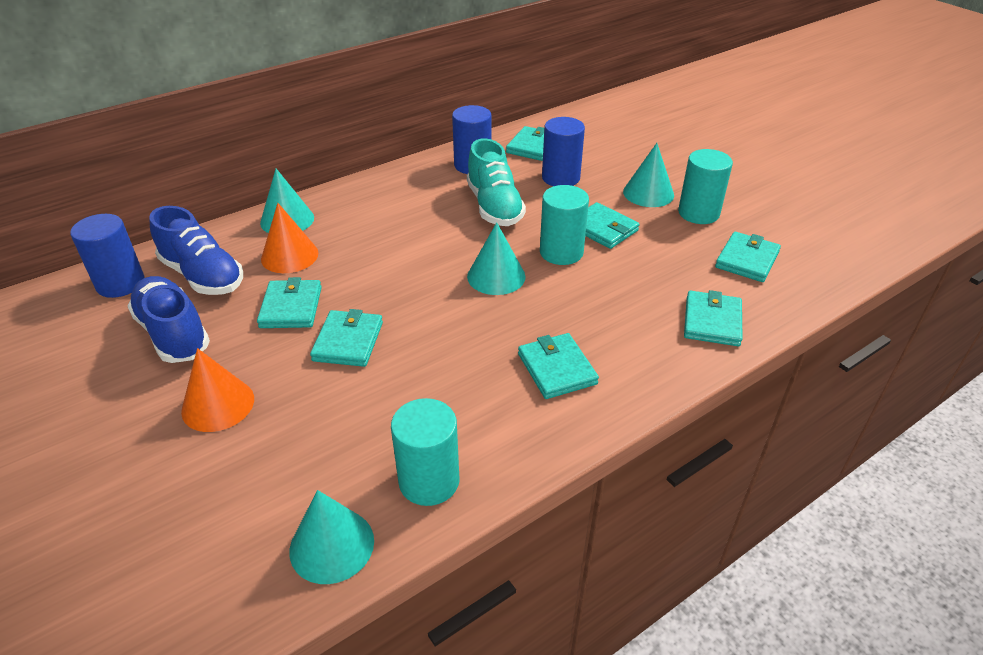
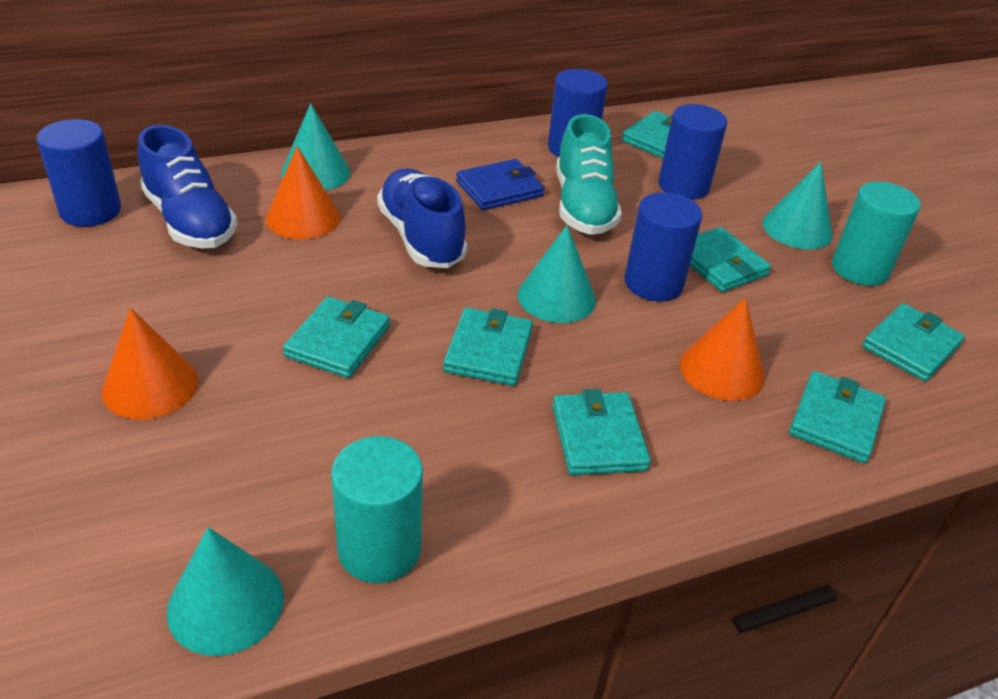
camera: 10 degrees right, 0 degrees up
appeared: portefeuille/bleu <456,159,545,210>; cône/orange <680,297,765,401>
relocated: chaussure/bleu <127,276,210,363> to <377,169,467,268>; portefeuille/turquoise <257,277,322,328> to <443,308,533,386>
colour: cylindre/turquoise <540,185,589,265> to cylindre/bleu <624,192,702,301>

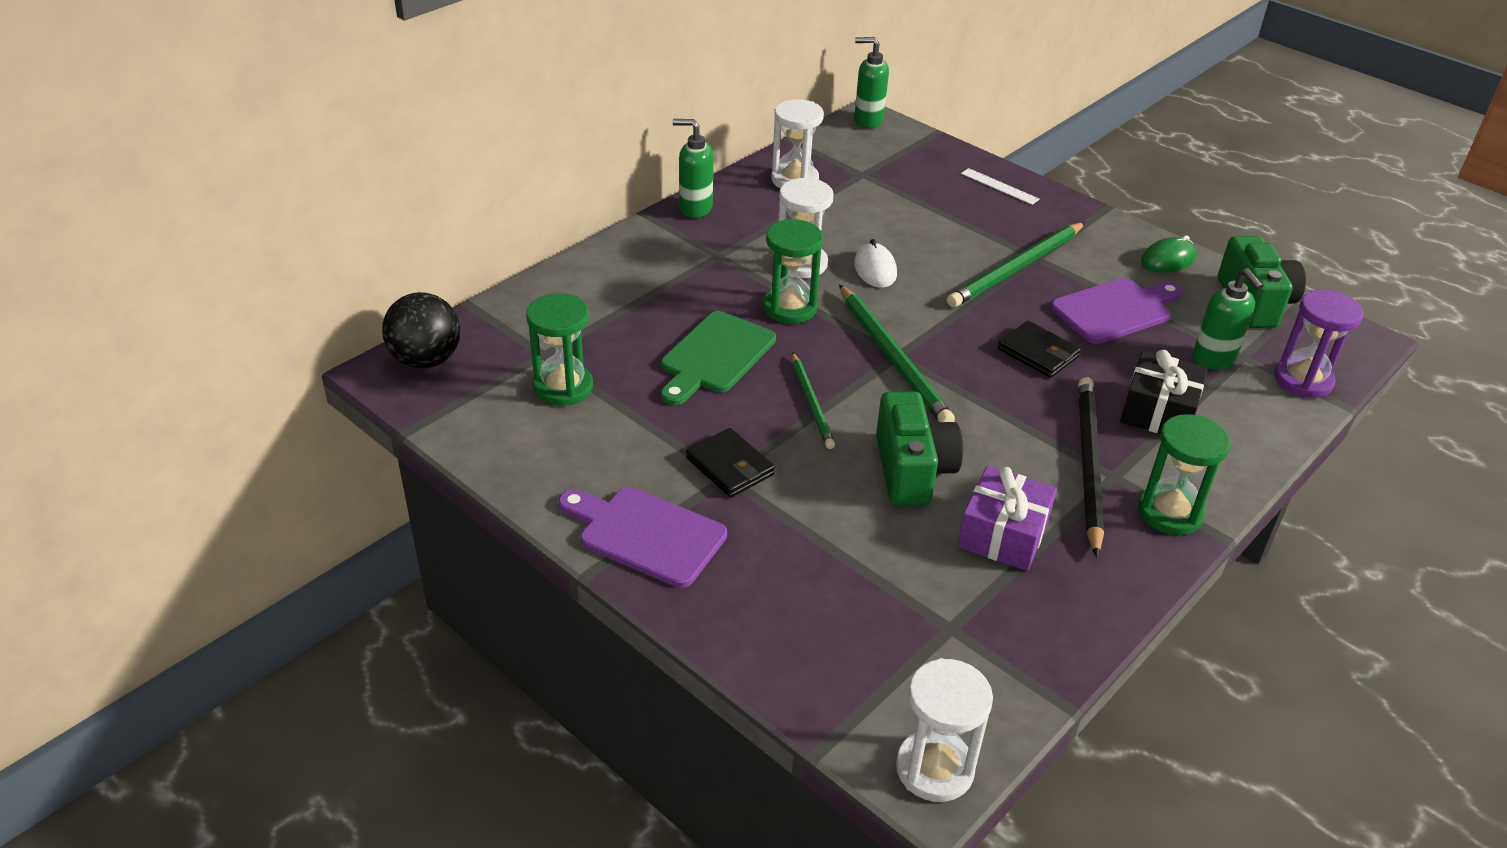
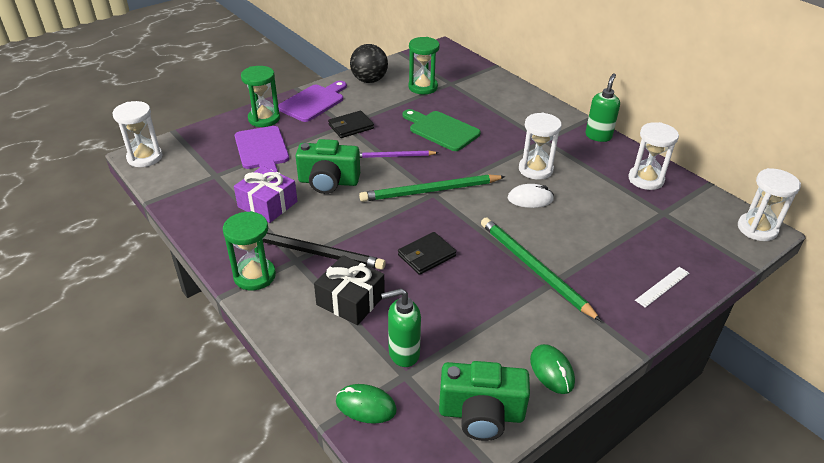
camera: 100 degrees right, 0 degrees up
relocated: sablier/vert <763,219,823,324> to <241,66,280,127>; planche à découper/violet <1051,278,1183,344> to <235,126,289,172>; balle/noir <382,292,460,369> to <350,44,388,83>
exchanged: distributeur de savon/vert <854,37,889,128> to sablier/blanc <738,168,801,241>; sablier/violet <1274,289,1363,398> to souris/vert <336,384,397,424>
colour: crayon/vert <792,352,835,449> to crayon/violet <360,150,438,158>

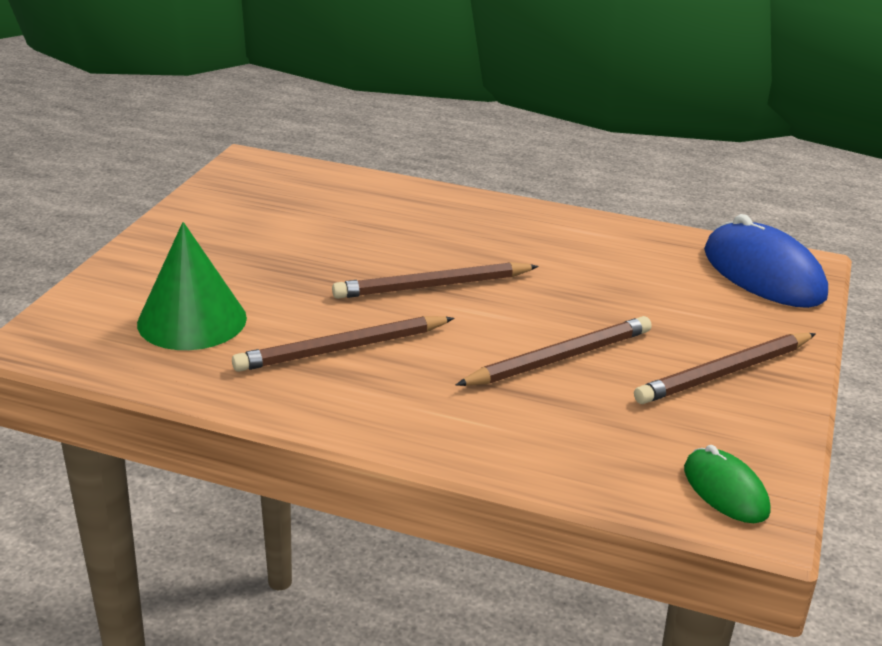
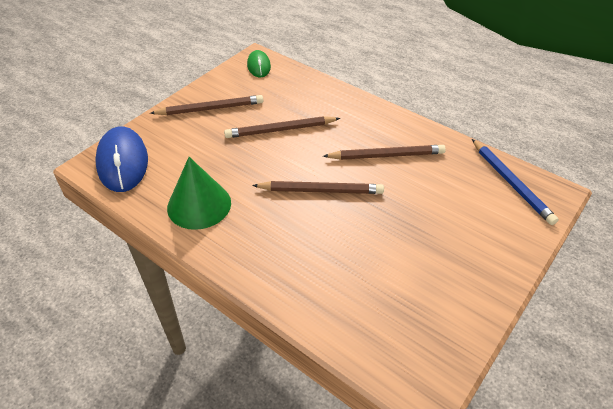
camera: 160 degrees left, 15 degrees up
appeared: crayon/bleu <472,139,559,225>
relocated: cône/vert <137,222,247,350> to <167,157,231,230>

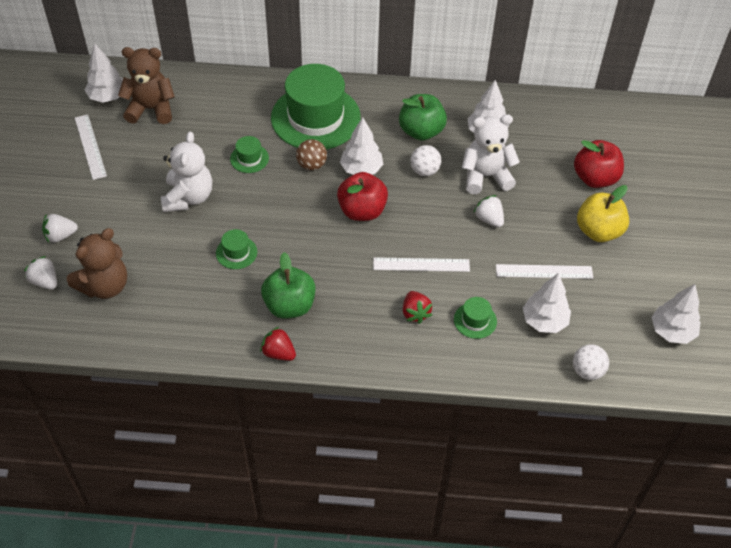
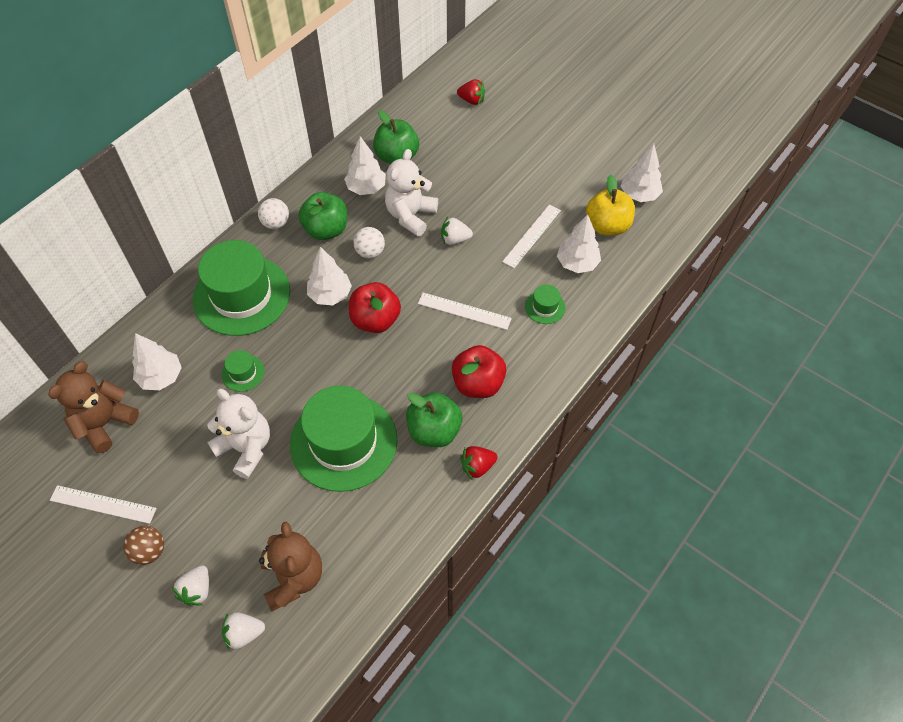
camera: 55 degrees left, 5 degrees up
appeared: pomme/vert <373,110,419,164>
relocated: arbre/blanc <85,43,123,103> to <132,333,182,390>; balle/marron <296,139,327,170> to <123,526,164,565>; pomme/rouge <574,140,624,188> to <452,345,507,398>; pomme/jaune <577,185,629,242> to <586,175,635,236>; fraise/rouge <403,291,432,324> to <457,79,485,105>; balle/blanc <573,344,609,380> to <258,198,289,229>
spun: règle/blanc <373,257,470,272> = <418,292,512,330> 75 degrees clockwise
size: chapeau/vert <216,229,257,269> = <290,385,397,492> x2.40

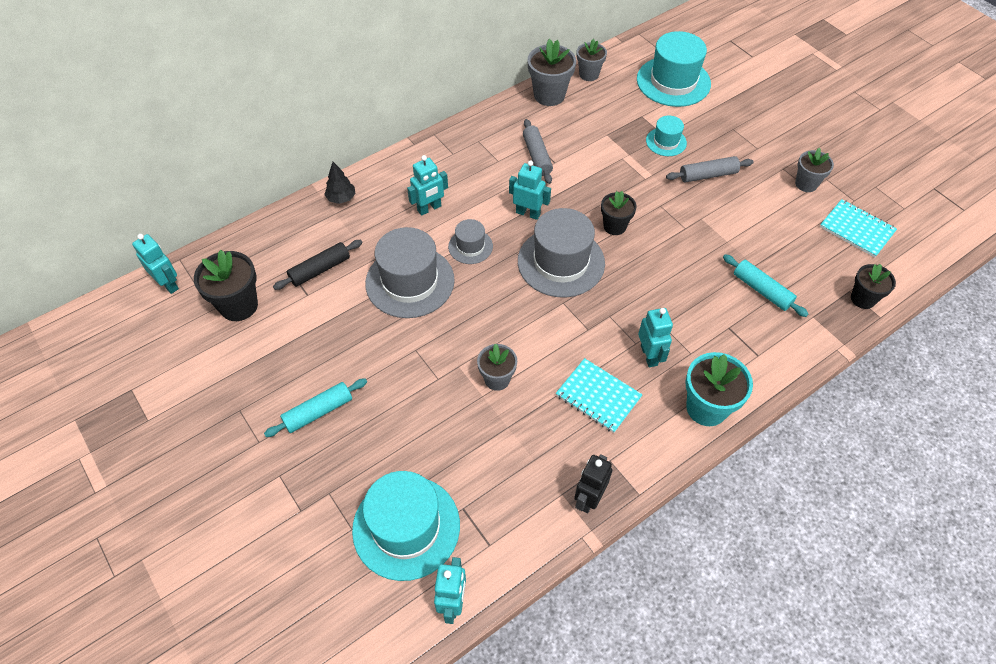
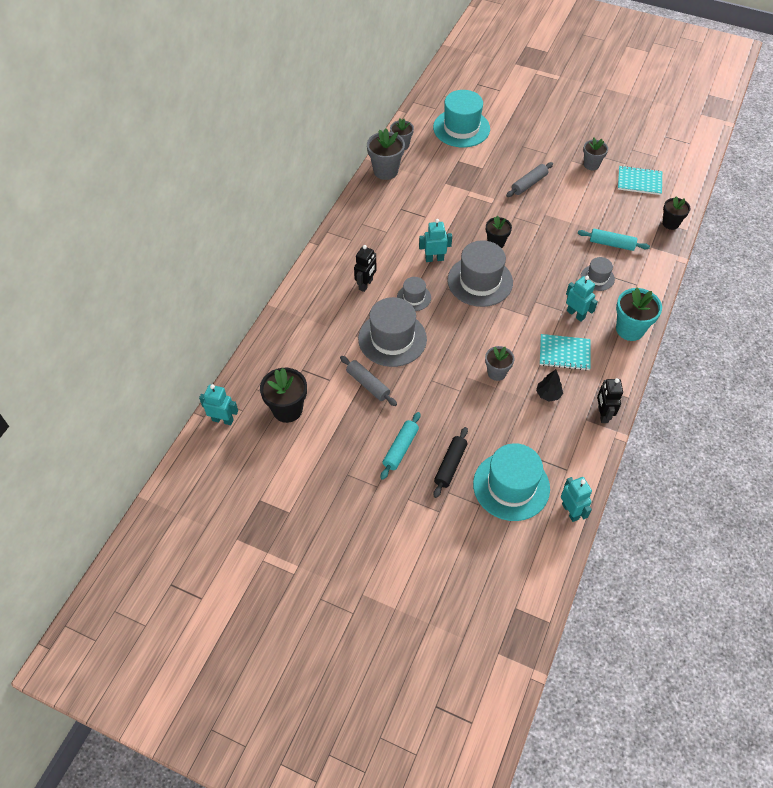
camera: 30 degrees left, 0 degrees up
missing: chapeau/turquoise <646,115,687,156>
appeared: chapeau/gris <581,257,615,291>
relocated: rouleau à pâtisserie/gris <523,119,553,184> to <340,356,397,406>; arbre/noir <324,162,356,204> to <536,369,563,402>; rouleau à pâtisserie/noir <273,240,362,290> to <433,427,468,498>
colour: robot/turquoise <407,155,448,216> to robot/noir <354,245,376,292>

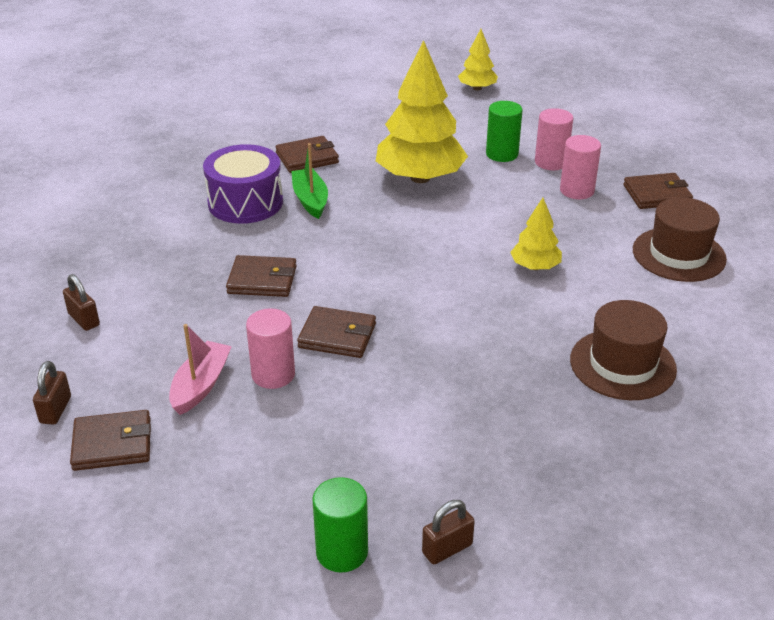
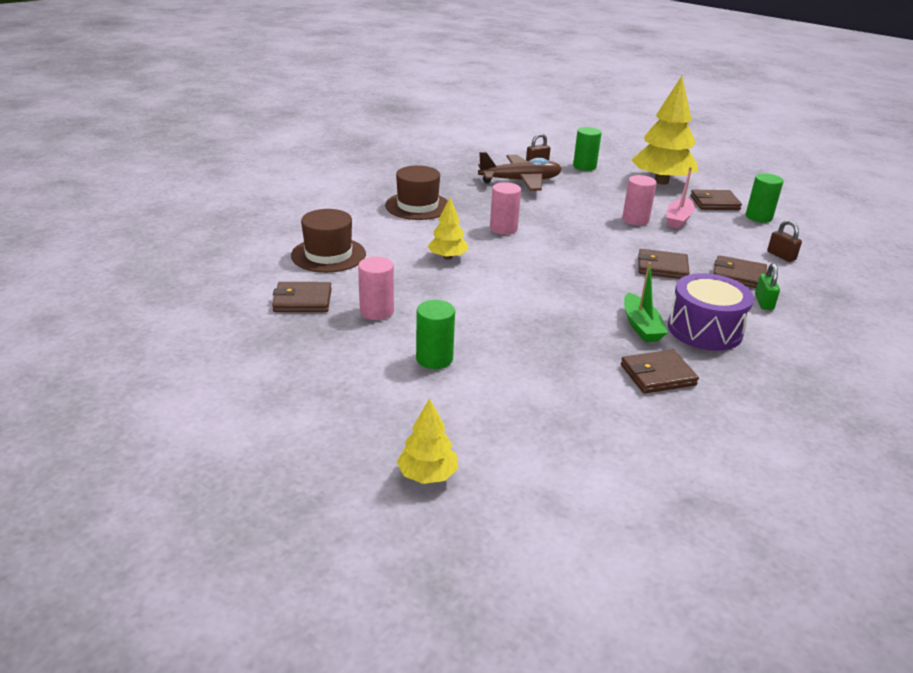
camera: 175 degrees left, 5 degrees down
appeared: avion/marron <478,152,562,191>; cadenas/vert <755,263,780,310>
relocated: arbre/jaune <376,40,468,183> to <631,76,698,185>; cylindre/rose <535,108,573,170> to <490,182,521,235>; portefeuille/marron <297,306,376,358> to <714,255,767,288>
exchanged: cadenas/marron <33,361,71,425> to cylindre/vert <746,173,784,223>

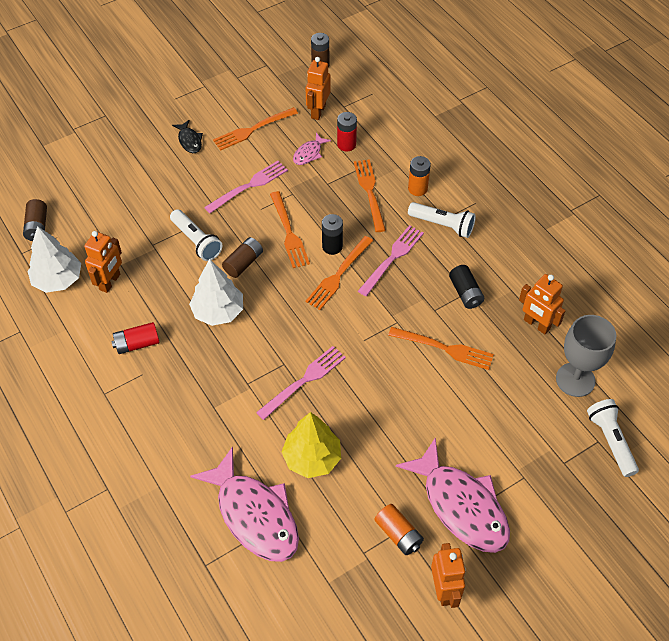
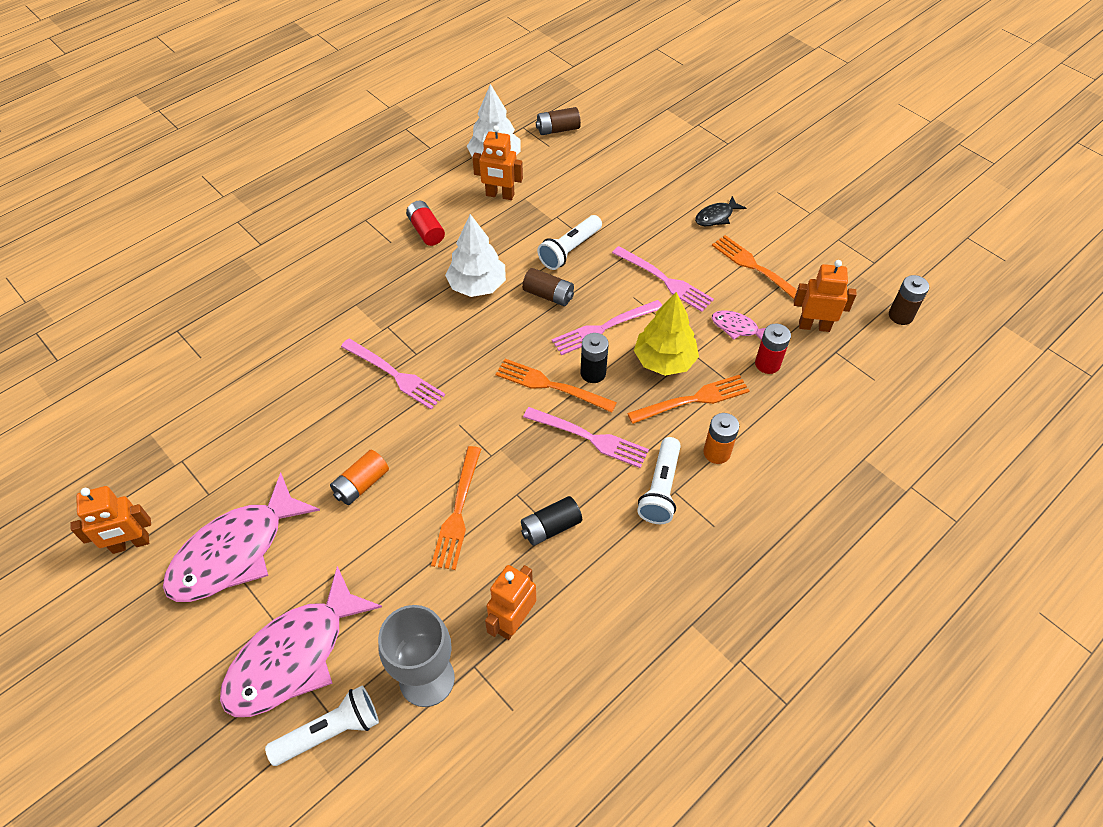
camera: 80 degrees right, 0 degrees up
relocated: arbre/jaune <282,412,341,478> to <634,292,699,376>; poisson/rose <190,446,299,562> to <220,566,382,717>; pile/orange <374,504,424,555> to <330,450,389,505>
colour: fourchette/orange <270,191,310,268> to fourchette/rose <552,300,662,355>

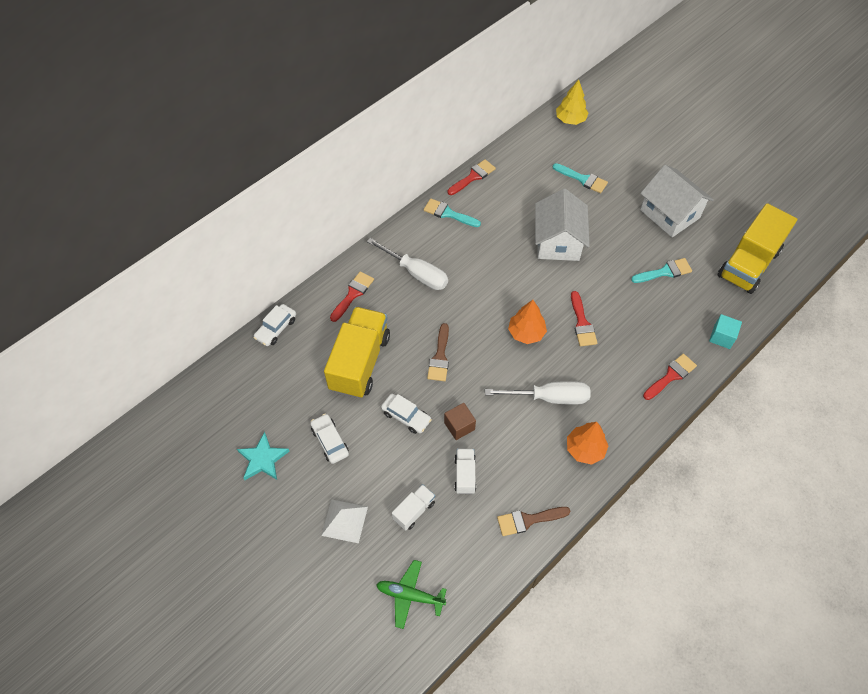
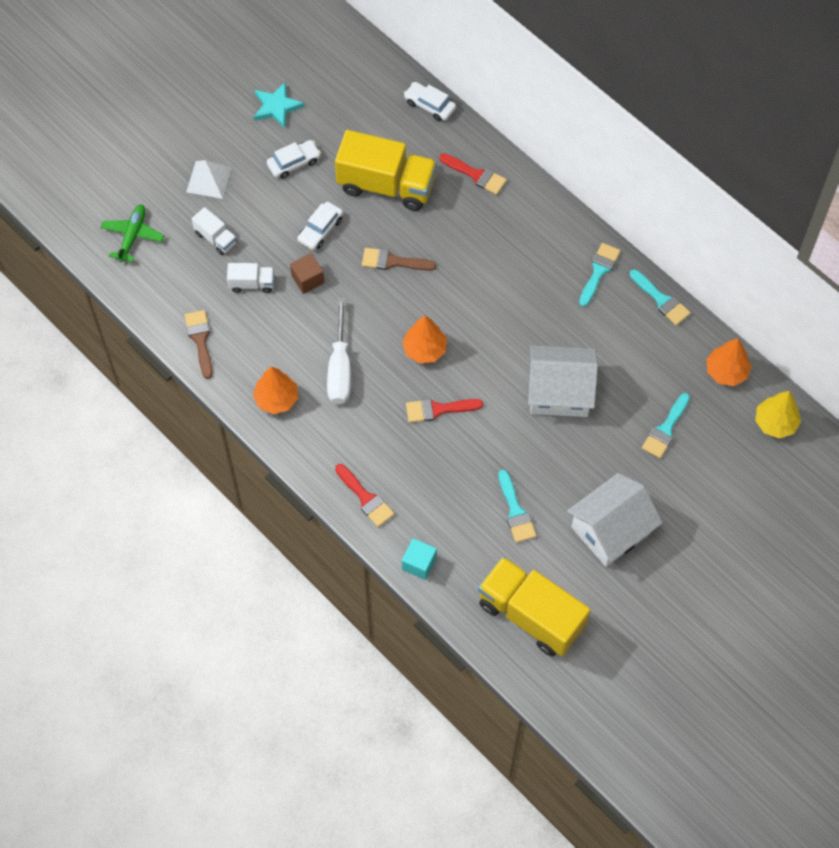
camera: 90 degrees right, 5 degrees up
missing: tournevis/blanc <367,238,448,290>
appeared: arbre/orange <706,338,751,386>
colour: pinceau/rouge <448,159,496,195> to pinceau/turquoise <630,269,691,326>

